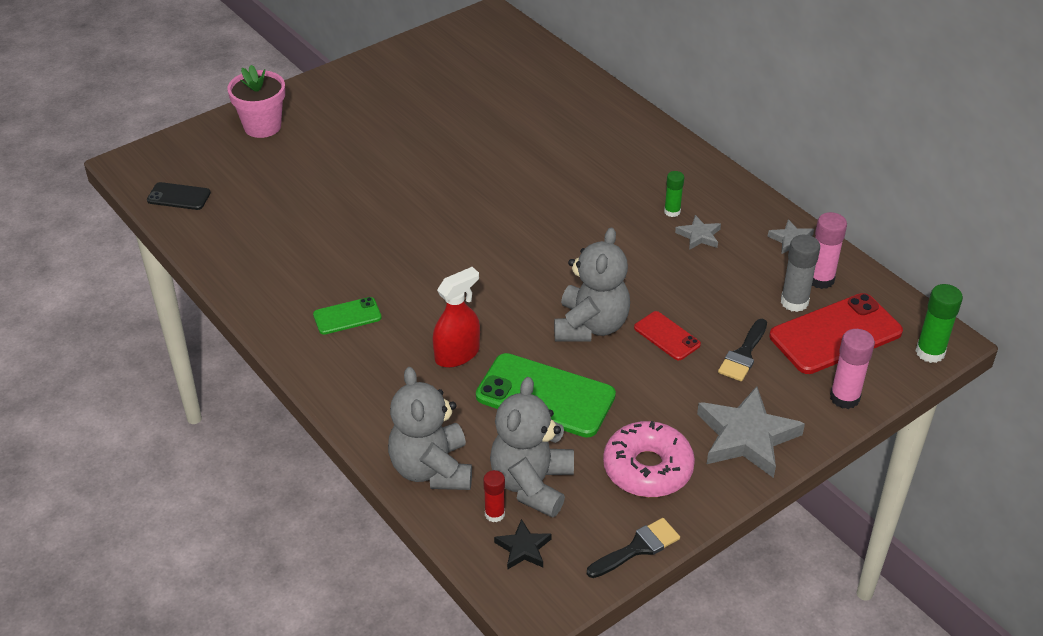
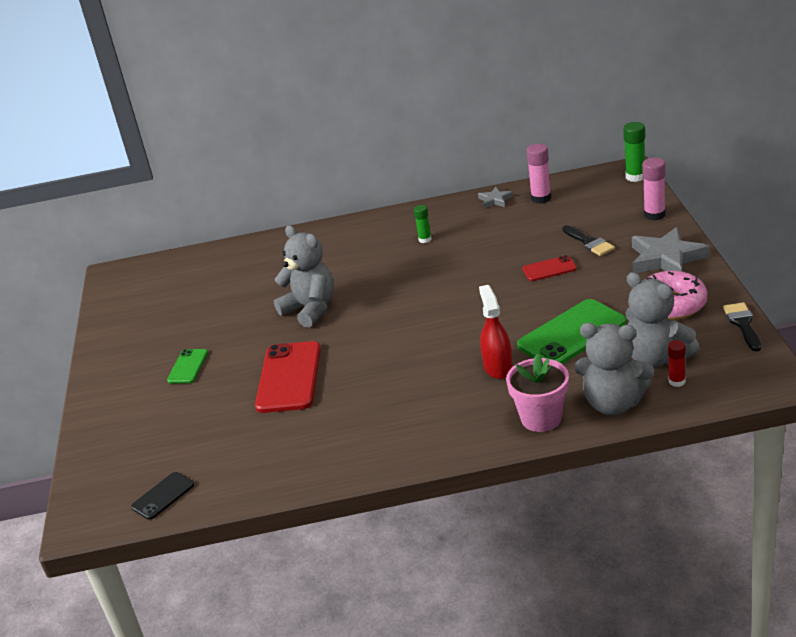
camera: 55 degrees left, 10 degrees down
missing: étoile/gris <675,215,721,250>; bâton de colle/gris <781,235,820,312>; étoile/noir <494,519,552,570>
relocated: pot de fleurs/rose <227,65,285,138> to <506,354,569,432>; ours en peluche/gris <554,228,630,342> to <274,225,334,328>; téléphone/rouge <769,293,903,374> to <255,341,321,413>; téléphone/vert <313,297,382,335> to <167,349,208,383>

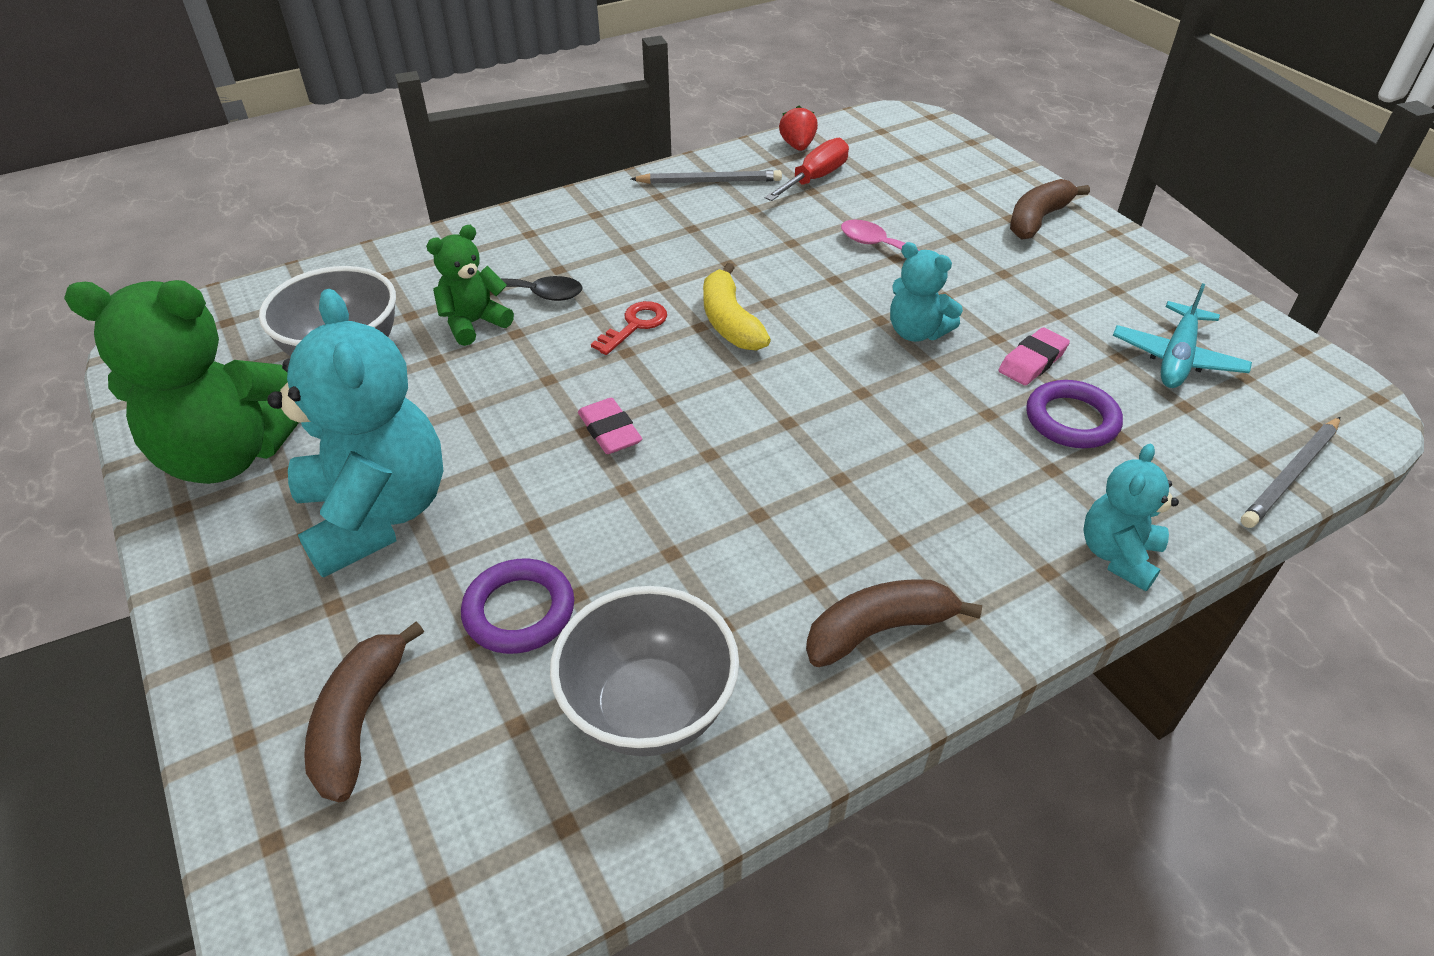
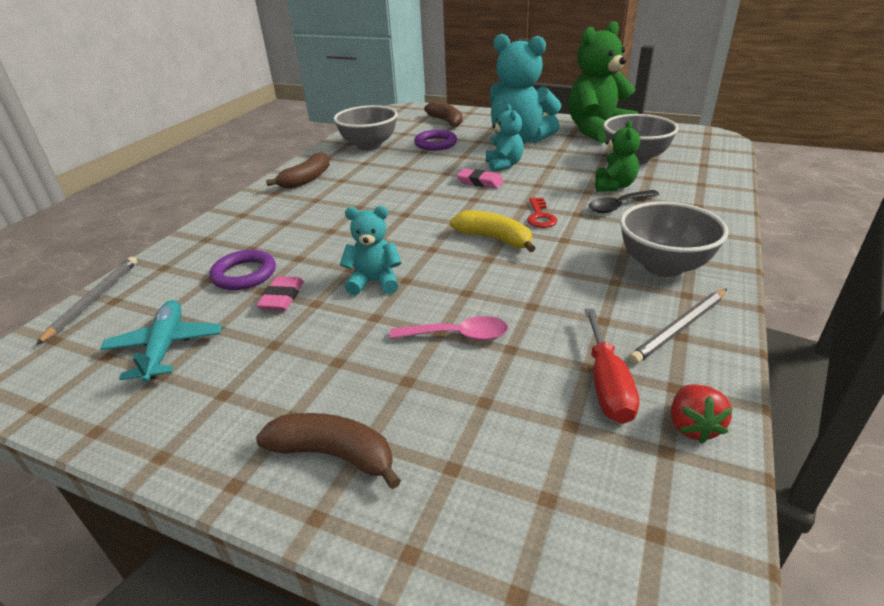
camera: 145 degrees right, 10 degrees down
appeared: bol/gris <620,201,729,277>
relocated: ours en peluche/turquoise <1083,444,1179,591> to <486,104,524,172>
spun: fraise/rouge <779,105,818,151> = <671,384,733,444> 45 degrees clockwise; banane/marron <1010,179,1090,240> = <256,413,401,489> 75 degrees counterclockwise

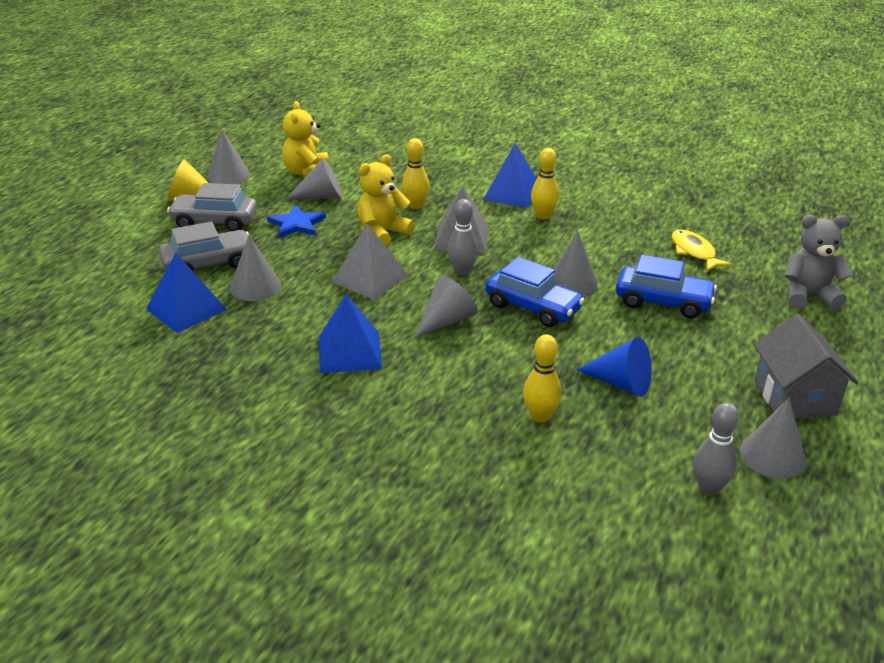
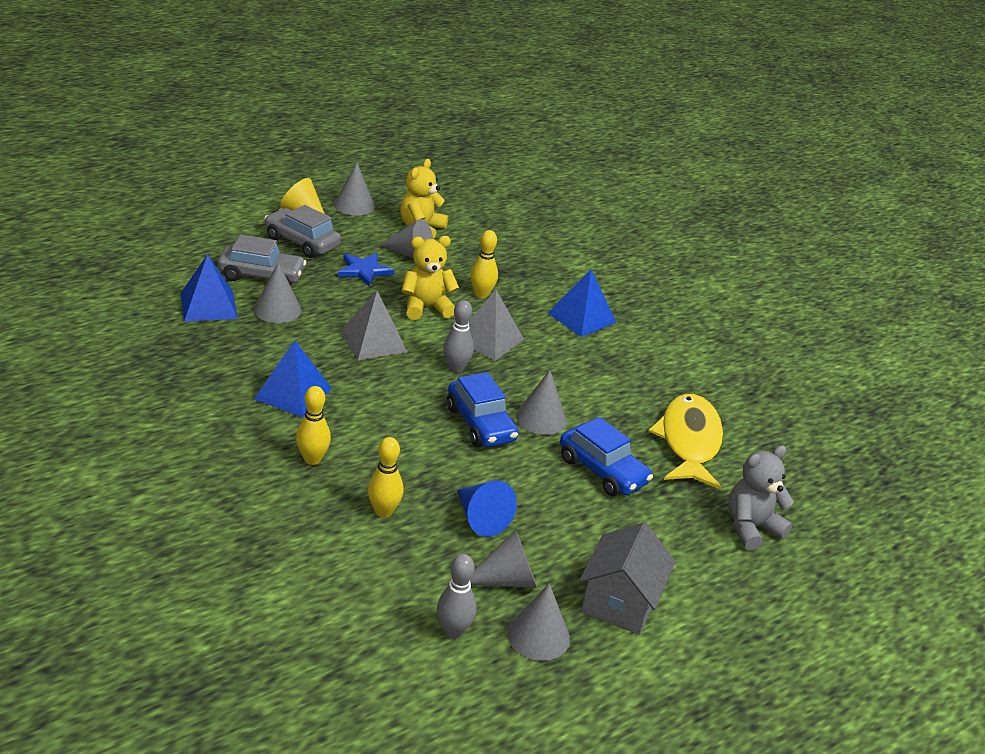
camera: 25 degrees right, 0 degrees up
relocated: quille/jaune <531,148,559,219> to <296,386,331,465>; cône/gris <414,275,478,338> to <470,530,537,588>
spun: ours en peluche/gris <785,215,852,309> = <728,445,794,550> 60 degrees counterclockwise
size: poisson/jaune <672,230,733,272> = <649,394,723,489> x1.73

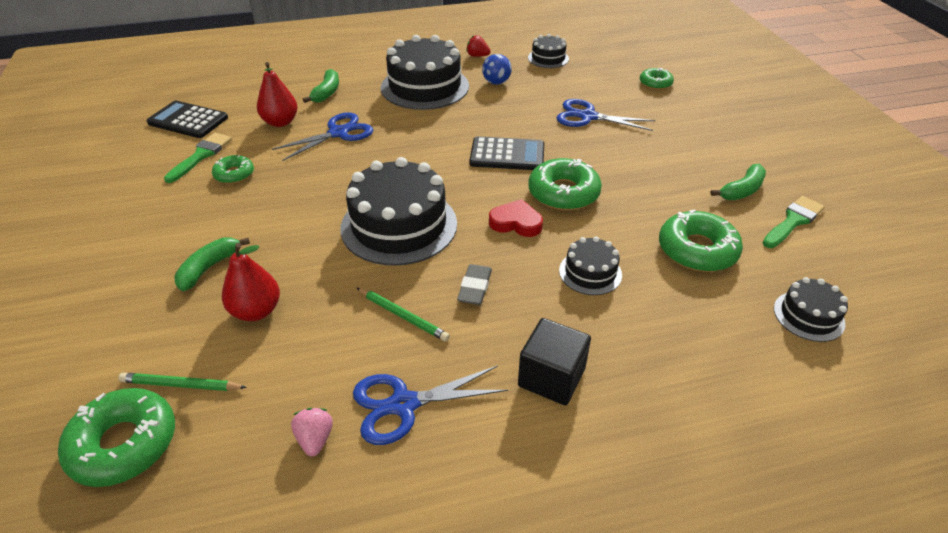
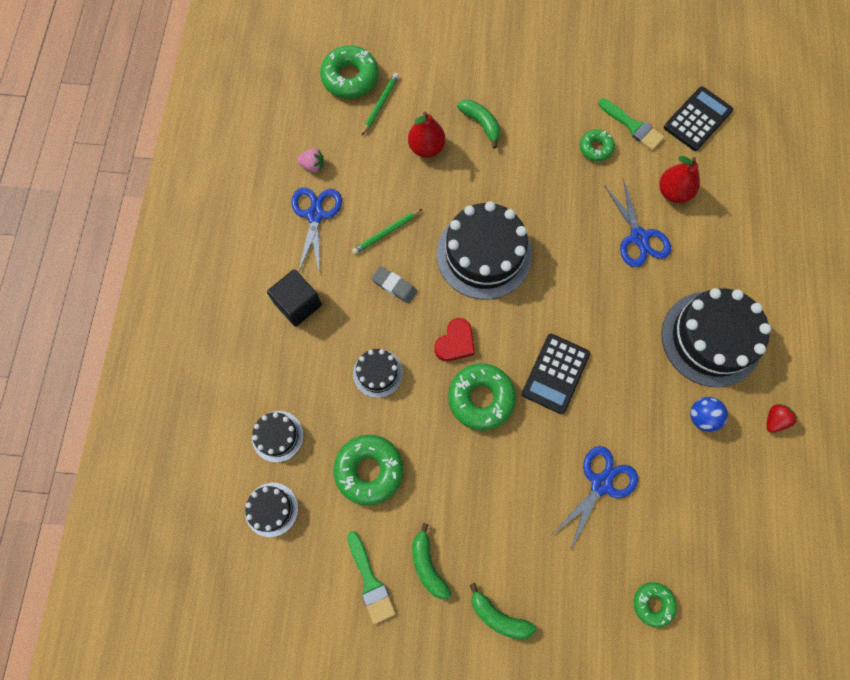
camera: 110 degrees right, 30 degrees up
relocated: gâteau/noir <528,34,569,68> to <252,411,304,462>; banane/vert <303,69,339,103> to <470,583,536,640>

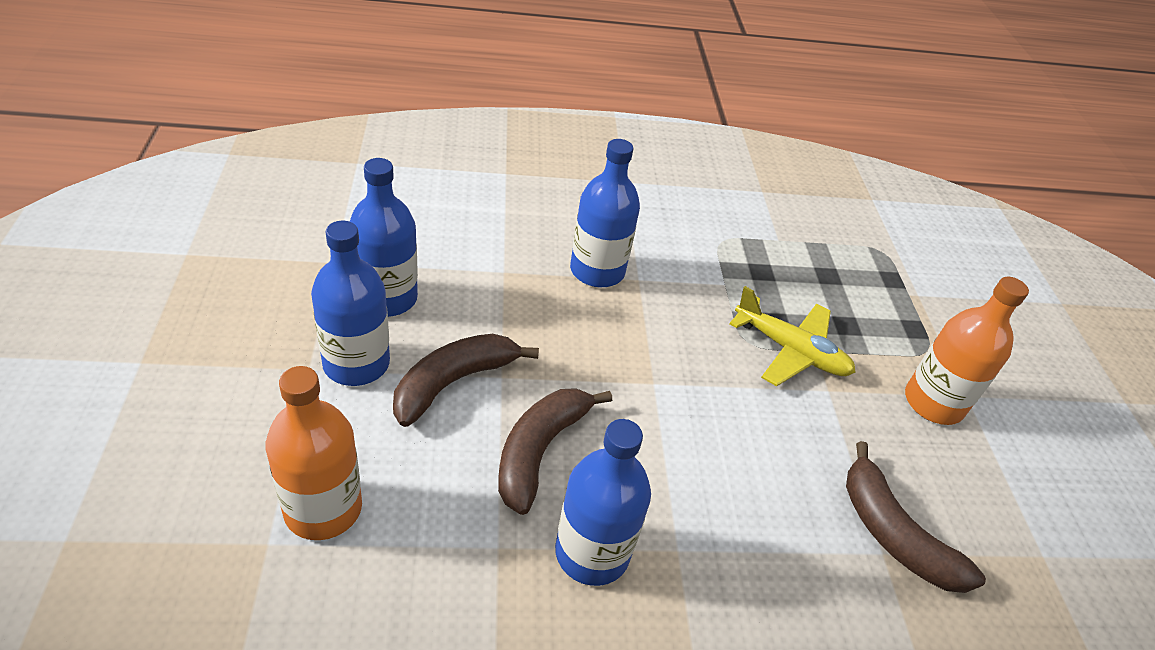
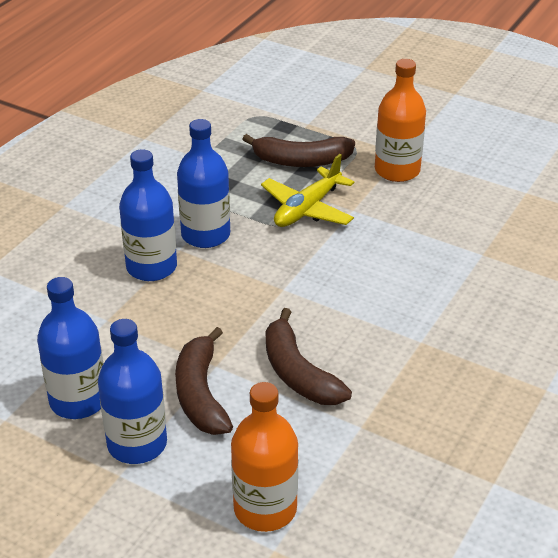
camera: 50 degrees left, 5 degrees down
relocated: bouteille/bleu <555,419,651,586> to <177,119,230,248>; banane/marron <846,441,986,593> to <243,134,355,167>
spun: avion/jaune <730,286,856,386> = <261,154,354,227> 150 degrees clockwise

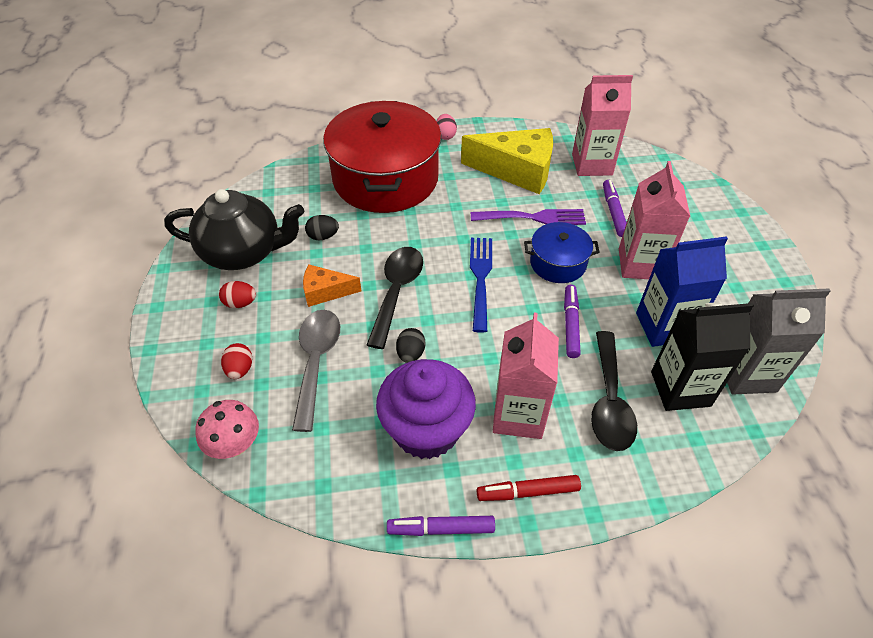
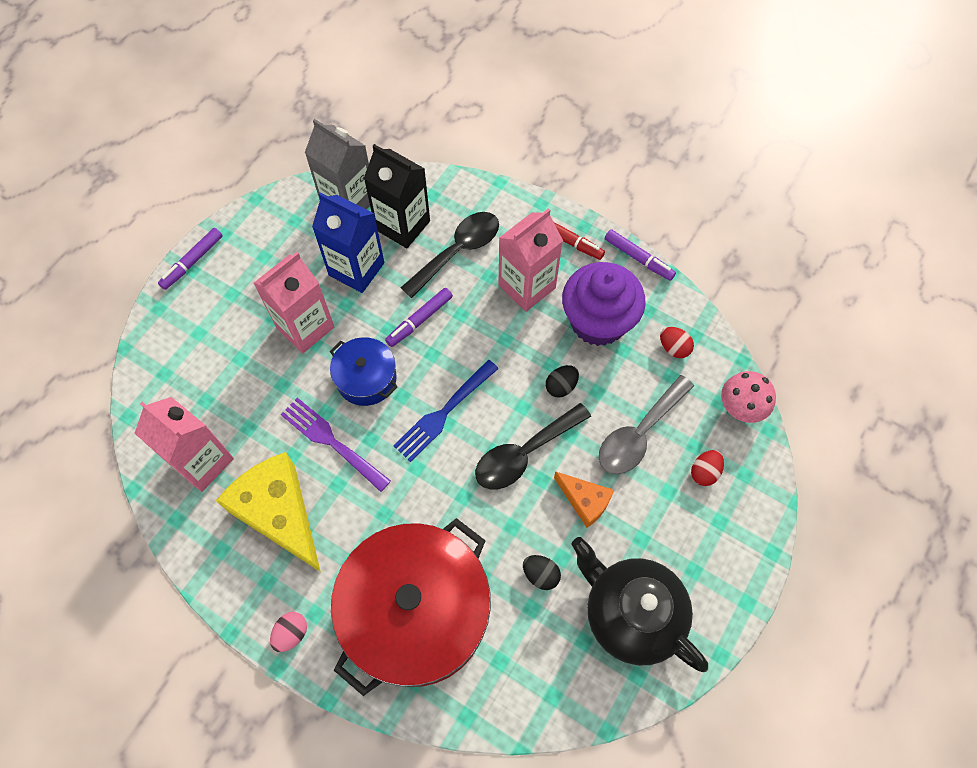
camera: 140 degrees left, 15 degrees up
relocated: feutre/violet <603,180,627,237> to <158,228,222,290>; œuf/rouge <219,281,256,308> to <660,327,694,358>

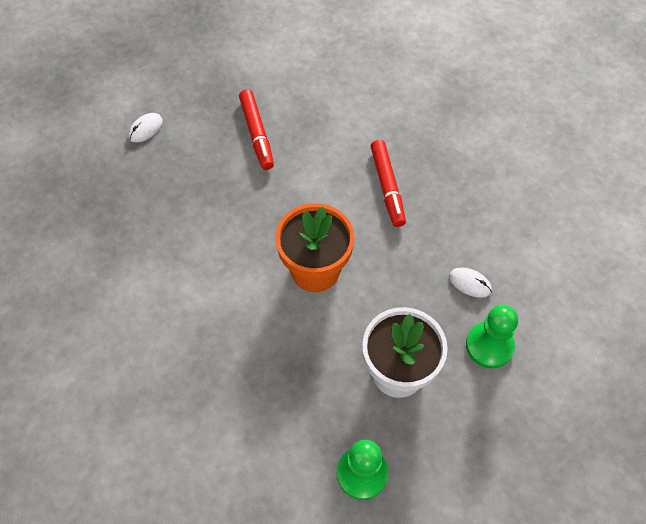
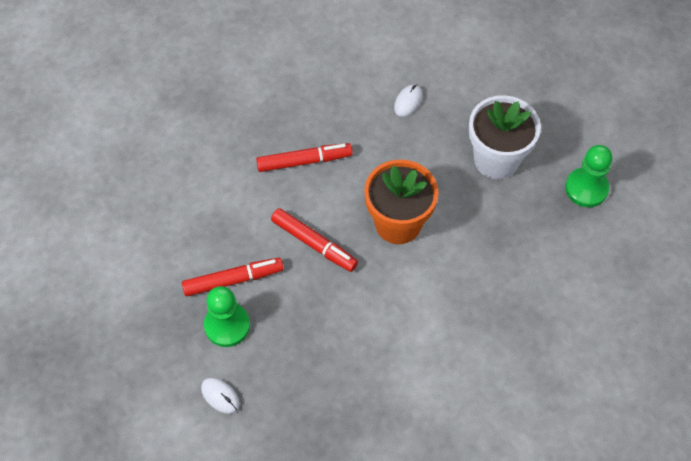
camera: 90 degrees left, 0 degrees up
appeared: feutre/rouge <271,208,358,272>
relocated: pion/vert <466,305,518,368> to <204,286,250,347>

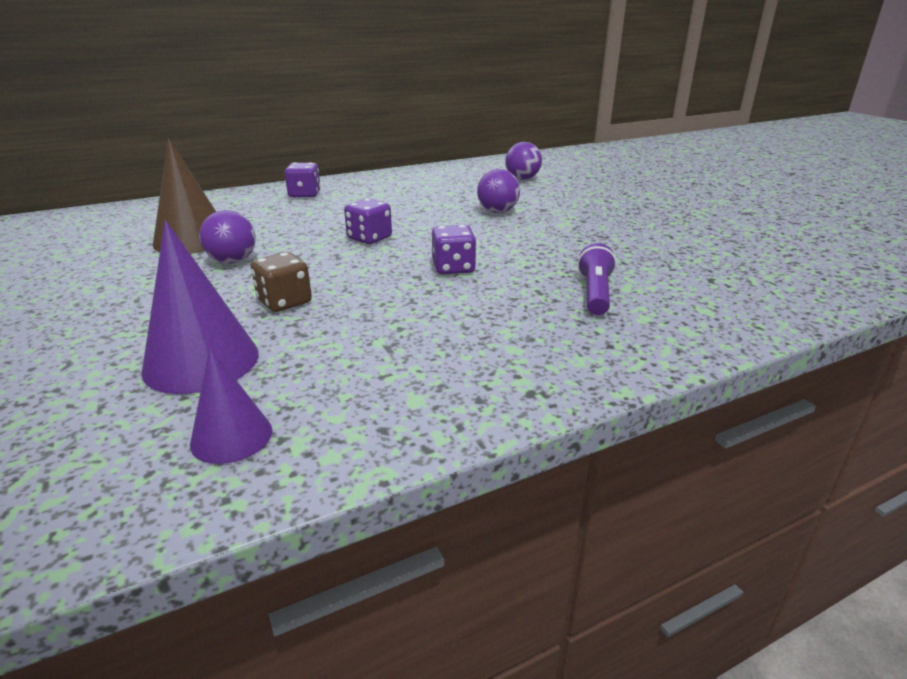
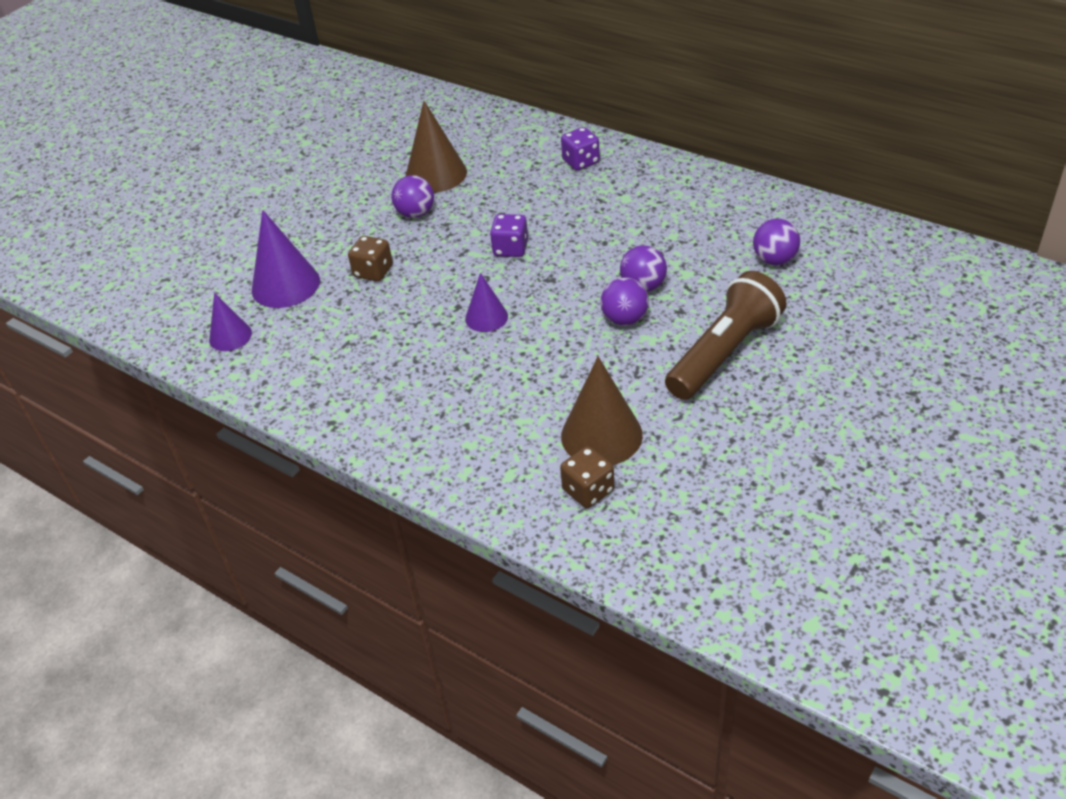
camera: 65 degrees right, 15 degrees up
missing: lampe de poche/violet <577,243,616,315>
appeared: lampe de poche/marron <665,271,786,400>; balle/violet <600,277,649,326>; cône/marron <561,356,643,465>; dé/marron <560,446,614,508>
exchanged: dé/violet <432,225,476,275> to cône/violet <465,273,508,332>

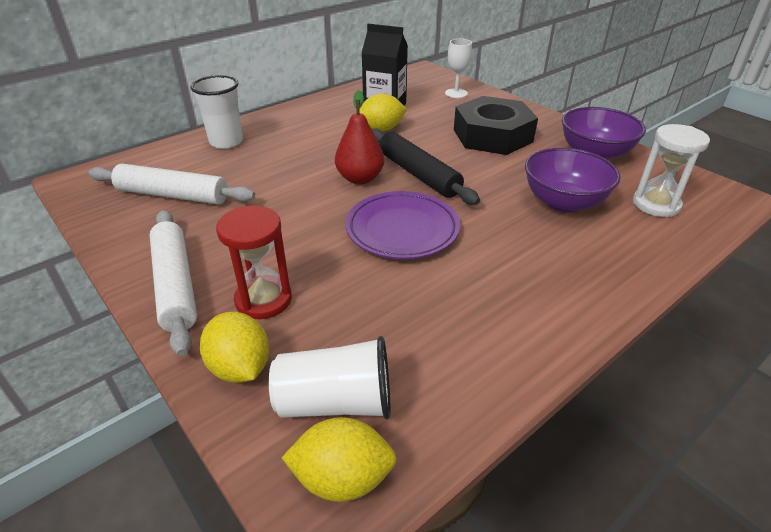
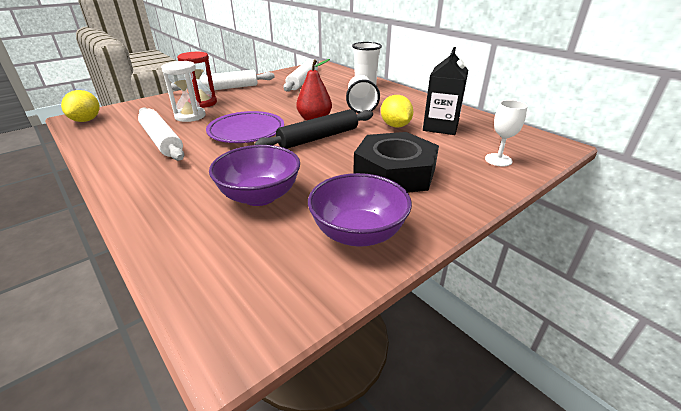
camera: 90 degrees right, 5 degrees down
missing: citron/jaune <200,312,269,383>
appeared: rouleau à pâtisserie/blanc <138,108,184,161>
relocated: sablier/blanc <633,124,710,217> to <161,61,206,122>; gobelet/blanc <269,336,391,419> to <346,75,380,113>

